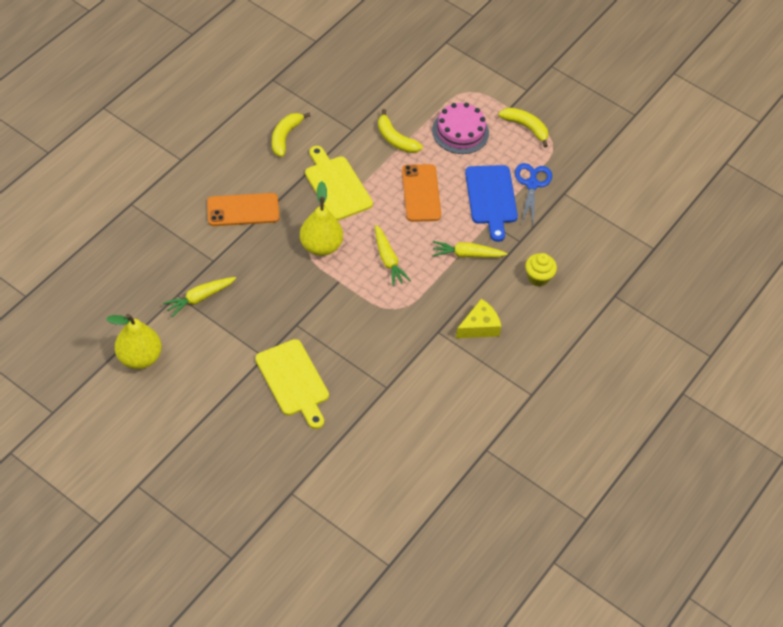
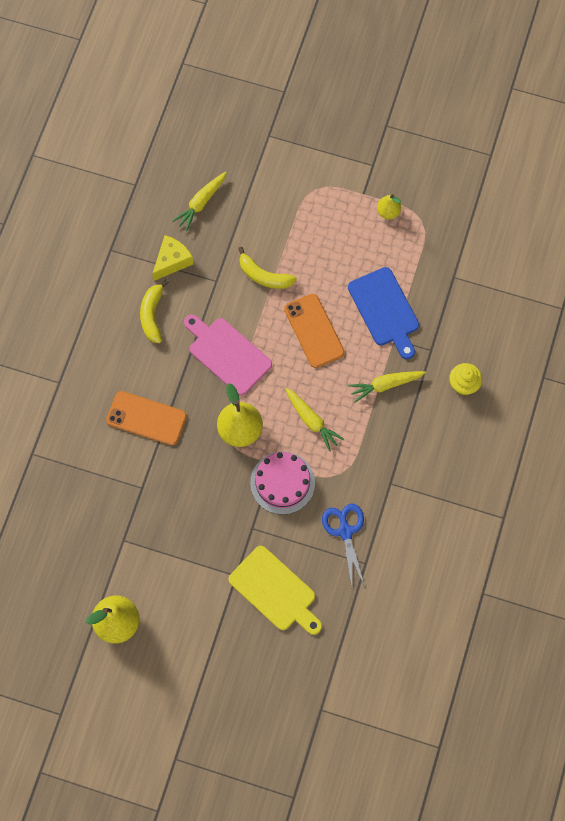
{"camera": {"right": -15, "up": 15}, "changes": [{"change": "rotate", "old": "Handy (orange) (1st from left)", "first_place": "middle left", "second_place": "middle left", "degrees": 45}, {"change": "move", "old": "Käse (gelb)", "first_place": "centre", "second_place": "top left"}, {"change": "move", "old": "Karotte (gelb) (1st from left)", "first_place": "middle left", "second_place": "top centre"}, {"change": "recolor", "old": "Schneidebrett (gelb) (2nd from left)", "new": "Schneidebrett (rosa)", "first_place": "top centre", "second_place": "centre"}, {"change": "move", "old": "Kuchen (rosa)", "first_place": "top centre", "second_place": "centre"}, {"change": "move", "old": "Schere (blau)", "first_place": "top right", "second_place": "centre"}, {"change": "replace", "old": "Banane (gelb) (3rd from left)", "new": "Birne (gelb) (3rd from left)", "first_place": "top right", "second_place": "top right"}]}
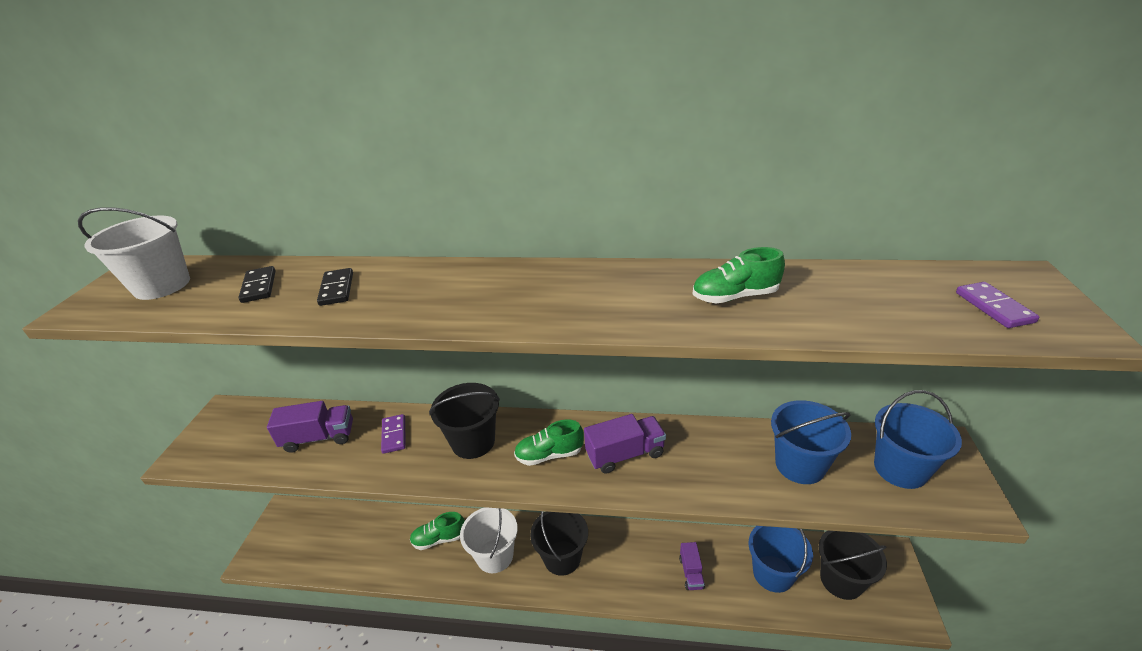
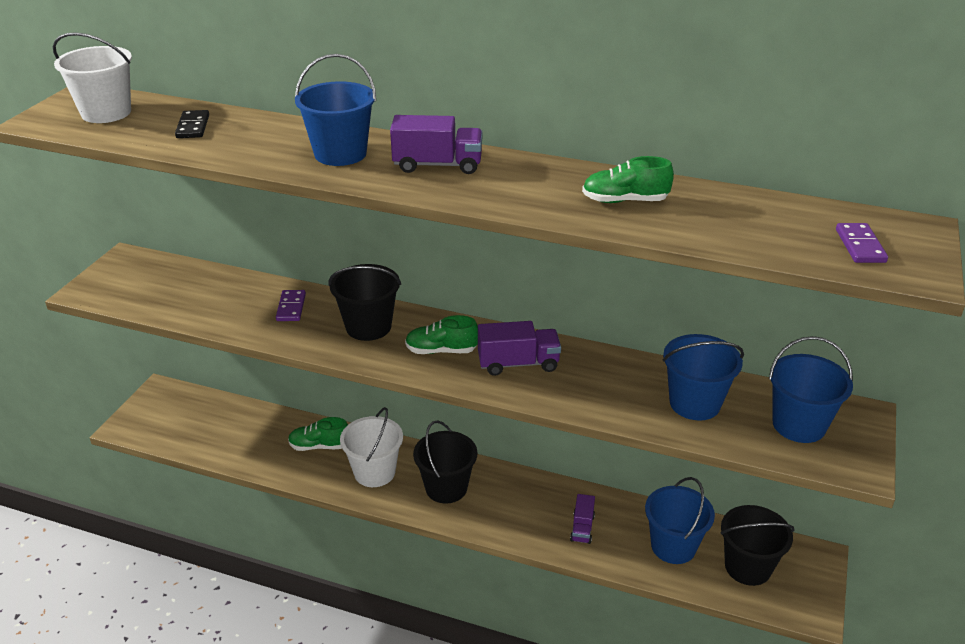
{"camera": {"right": 10, "up": 0}, "changes": [{"change": "insert", "new": "Eimer (blau) (1st from left)", "second_place": "top centre"}, {"change": "move", "old": "Lastwagen (lila) (1st from left)", "first_place": "middle left", "second_place": "top centre"}, {"change": "delete", "old": "Dominostein (schwarz) (2nd from left)", "first_place": "middle left"}]}
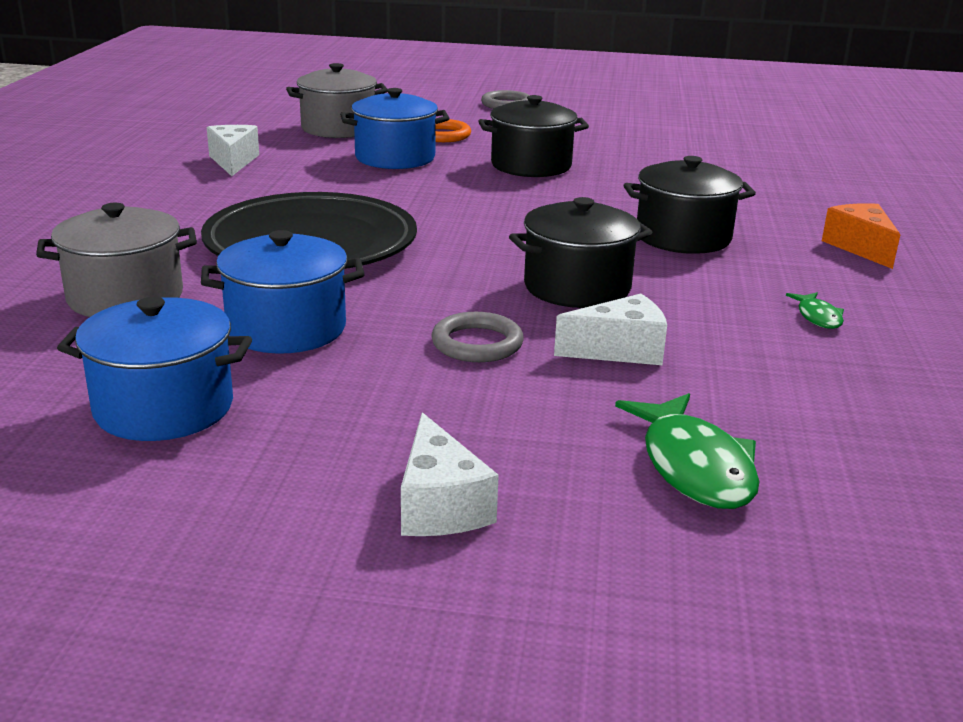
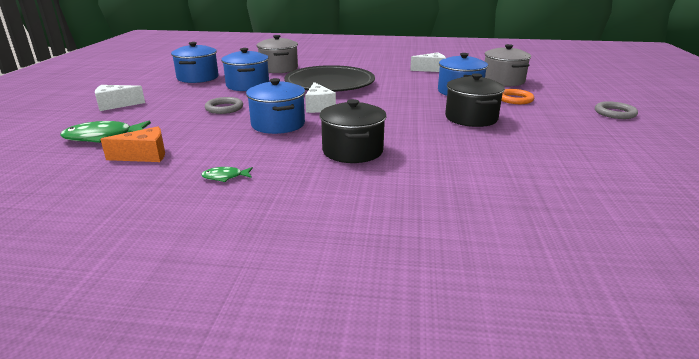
{"camera": {"right": 90, "up": 0}, "changes": [{"change": "move", "old": "Käse (orange)", "first_place": "top right", "second_place": "middle left"}, {"change": "recolor", "old": "Kochtopf (schwarz) (2nd from left)", "new": "Kochtopf (blau) (3rd from left)", "first_place": "centre", "second_place": "top centre"}, {"change": "move", "old": "Käse (weiß) (3rd from left in the first image)", "new": "Käse (weiß) (2nd from left)", "first_place": "centre", "second_place": "top centre"}]}
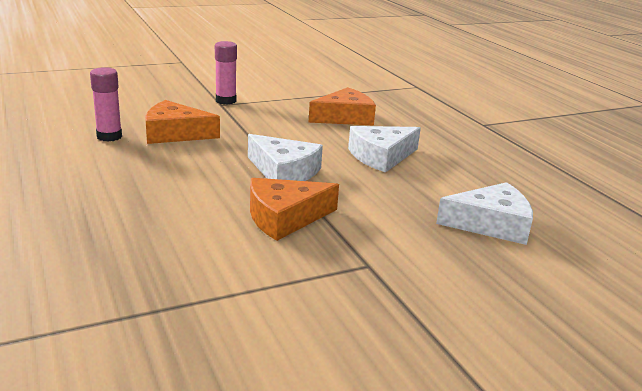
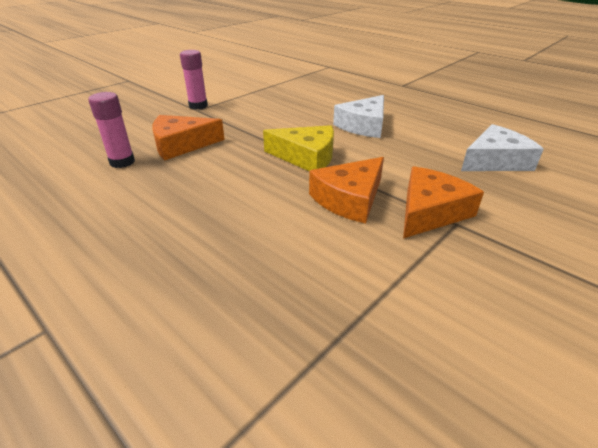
{"camera": {"right": -20, "up": 10}, "changes": [{"change": "recolor", "old": "Käse (weiß) (1st from left)", "new": "Käse (gelb)", "first_place": "centre", "second_place": "top centre"}, {"change": "move", "old": "Käse (orange) (3rd from left)", "first_place": "top centre", "second_place": "middle right"}]}
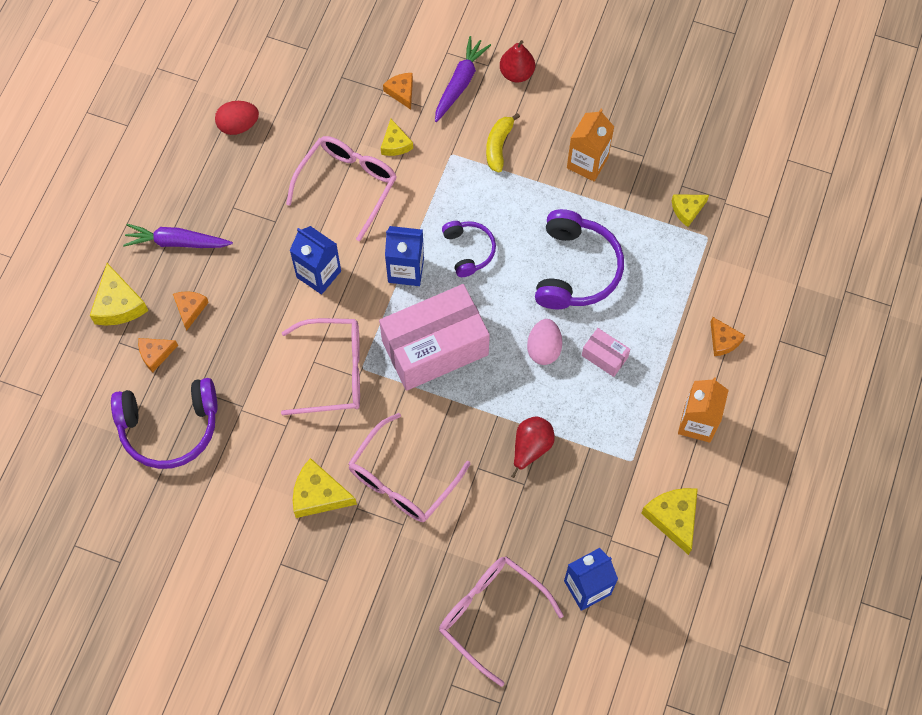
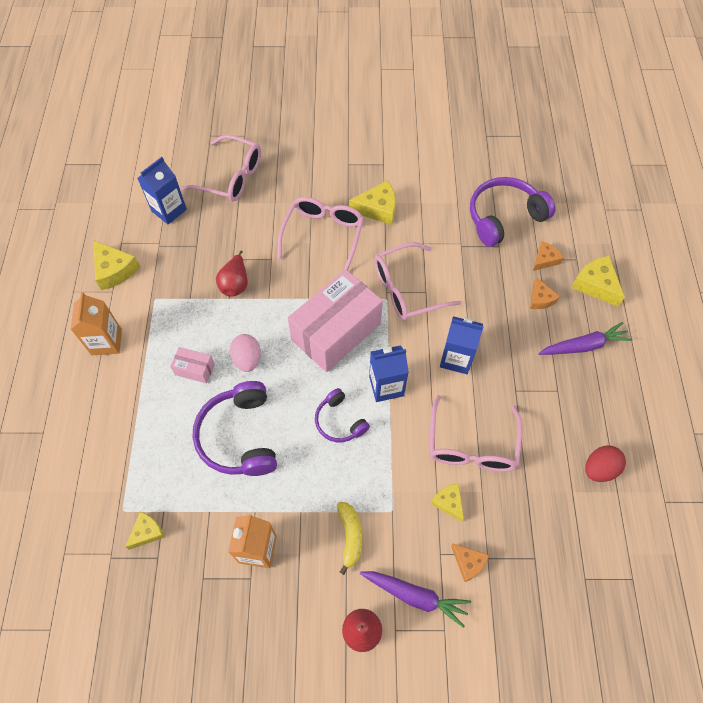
{"camera": {"right": 160, "up": -5}, "changes": [{"change": "rotate", "old": "Karotte (lila) (2nd from left in the first image)", "first_place": "top centre", "second_place": "bottom centre", "degrees": -75}, {"change": "delete", "old": "Käse (orange) (4th from left)", "first_place": "middle right"}]}
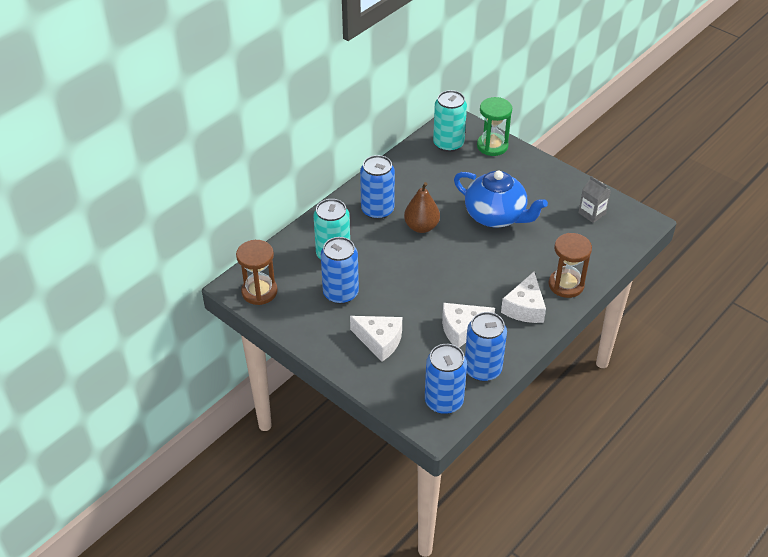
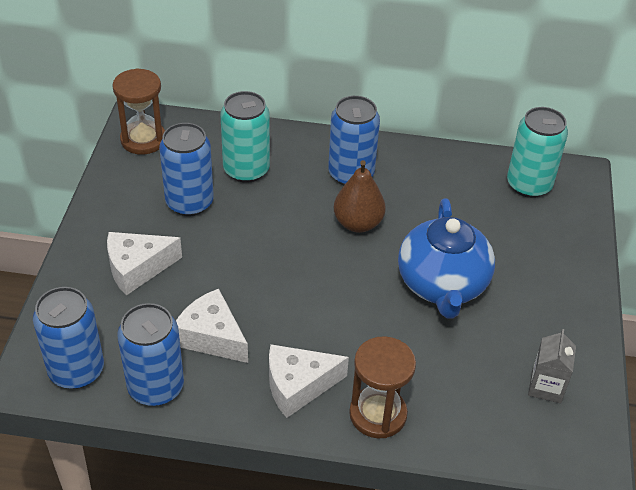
{"camera": {"right": 55, "up": 0}, "changes": [{"change": "rotate", "old": "Käse (weiß) (1st from left)", "first_place": "centre", "second_place": "middle left", "degrees": 75}, {"change": "delete", "old": "Sanduhr (grün)", "first_place": "top centre"}]}
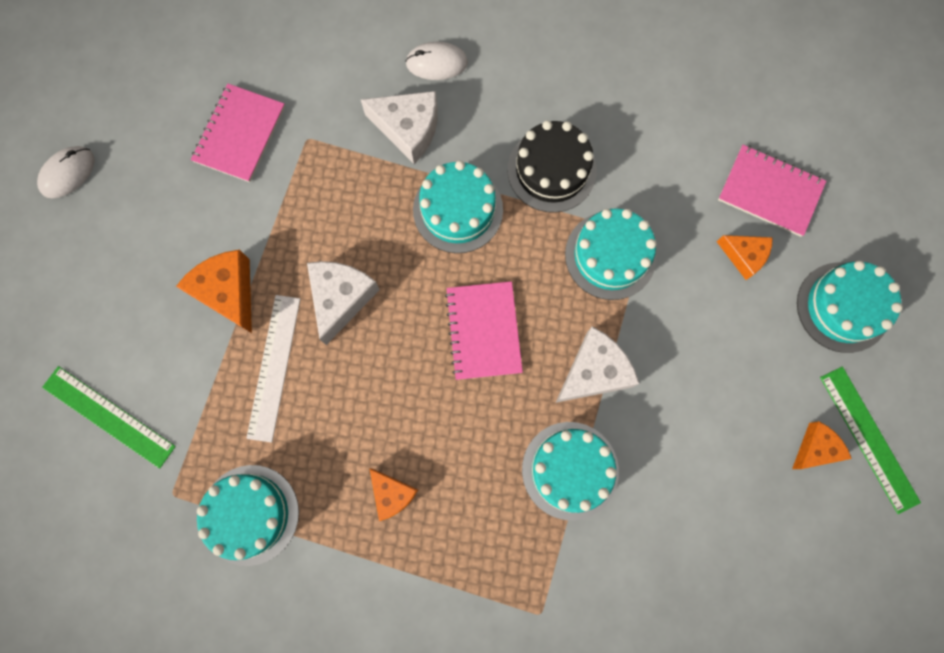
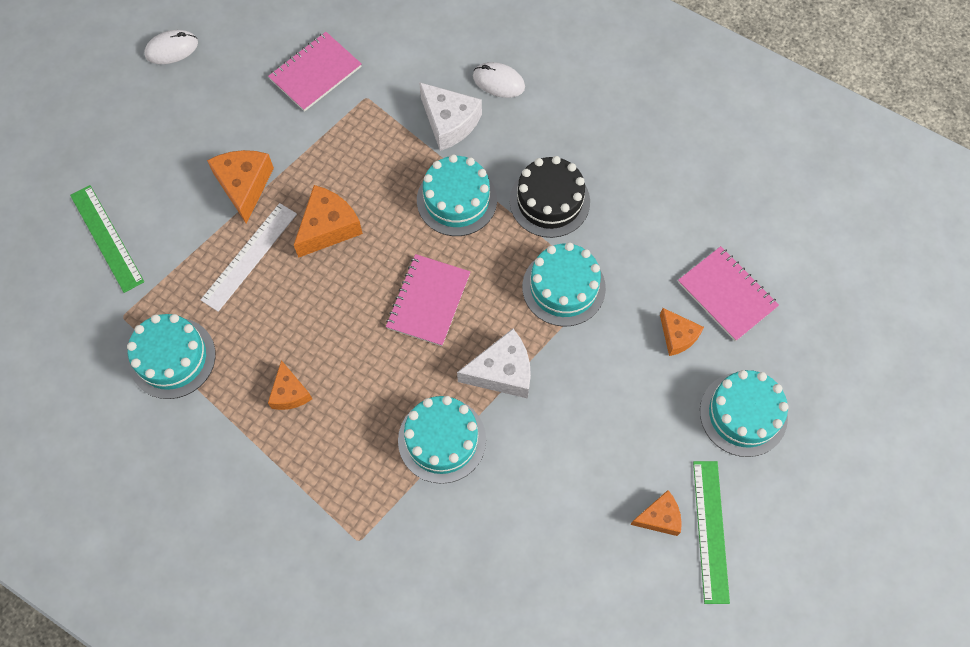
{"camera": {"right": 25, "up": -10}, "changes": [{"change": "recolor", "old": "Käse (weiß) (1st from left)", "new": "Käse (orange) (3rd from left)", "first_place": "centre", "second_place": "centre"}]}
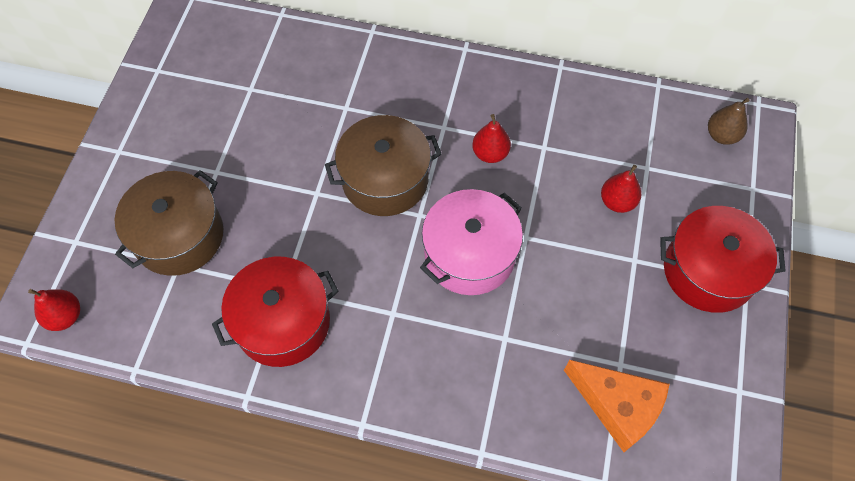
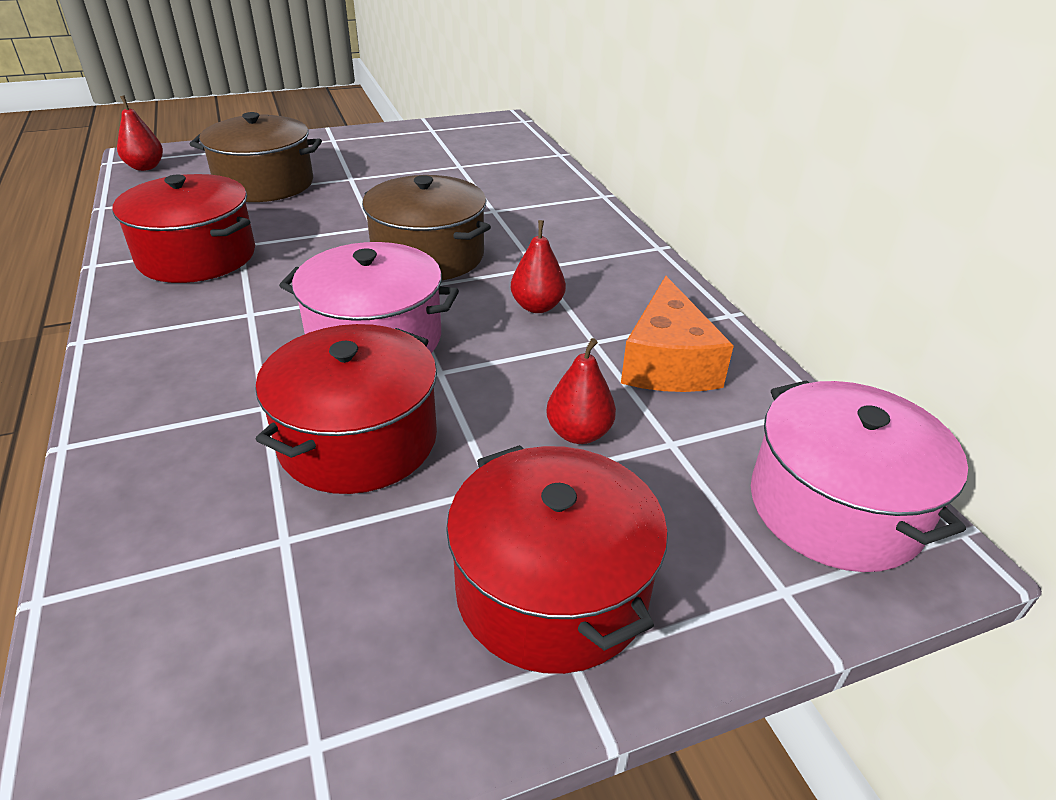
{"camera": {"right": 55, "up": -25}, "changes": [{"change": "insert", "new": "Kochtopf (rot) (2nd from left)", "second_place": "middle left"}, {"change": "move", "old": "Käse (orange)", "first_place": "bottom right", "second_place": "centre"}, {"change": "replace", "old": "Birne (braun)", "new": "Kochtopf (rosa) (2nd from left)", "first_place": "top right", "second_place": "middle right"}]}
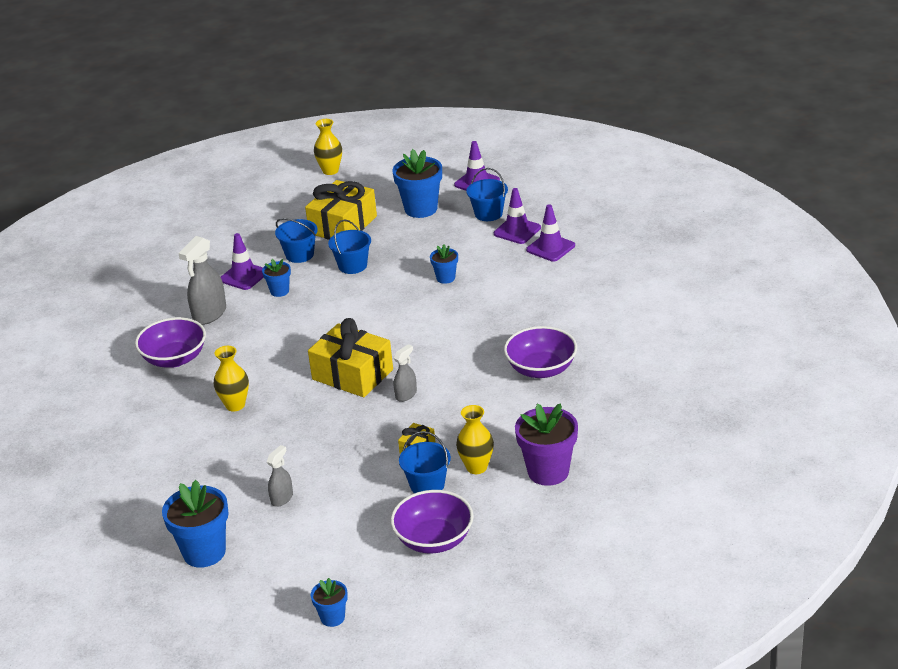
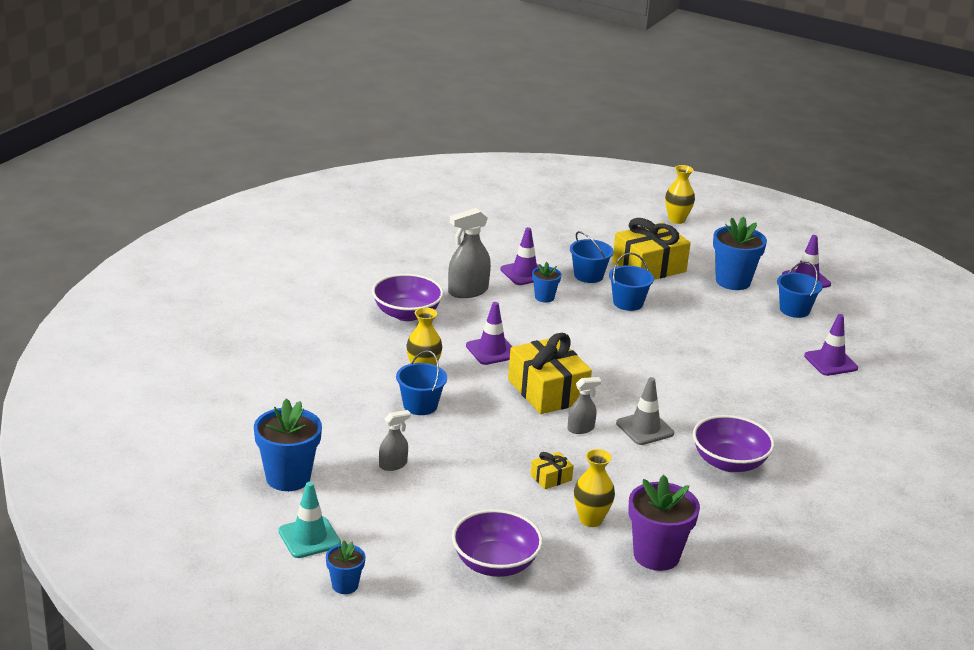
{"camera": {"right": 25, "up": -5}, "changes": [{"change": "insert", "new": "Leitkegel (türkis)", "second_place": "bottom left"}, {"change": "move", "old": "Eimer (blau) (3rd from left in the first image)", "new": "Eimer (blau) (1st from left)", "first_place": "bottom centre", "second_place": "centre"}, {"change": "move", "old": "Leitkegel (lila) (3rd from left in the first image)", "new": "Leitkegel (lila) (1st from left)", "first_place": "top centre", "second_place": "centre"}, {"change": "insert", "new": "Leitkegel (grau)", "second_place": "centre"}, {"change": "delete", "old": "Blumentopf (blau) (5th from left)", "first_place": "centre"}]}
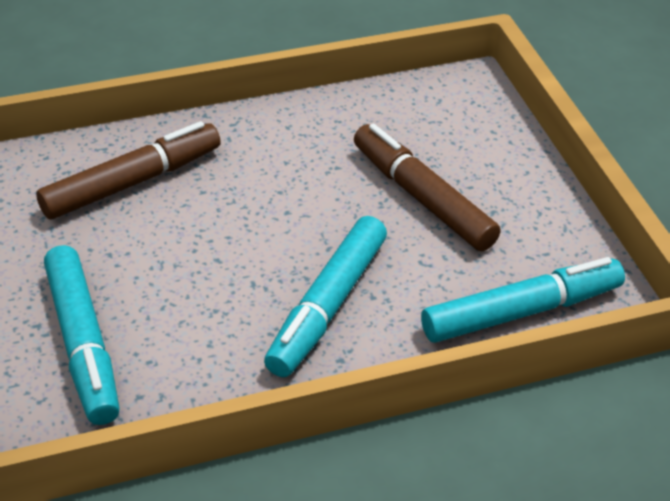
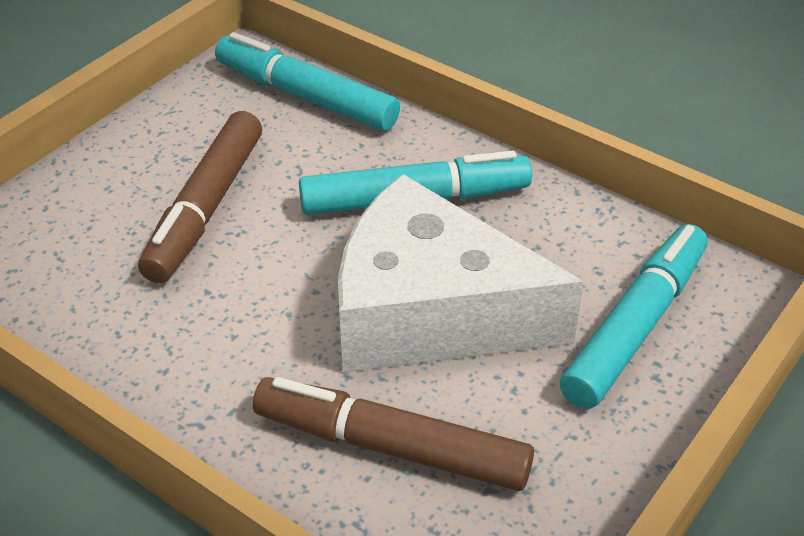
{"camera": {"right": -125, "up": 0}, "changes": [{"change": "insert", "new": "Käse (weiß)", "second_place": "centre"}]}
